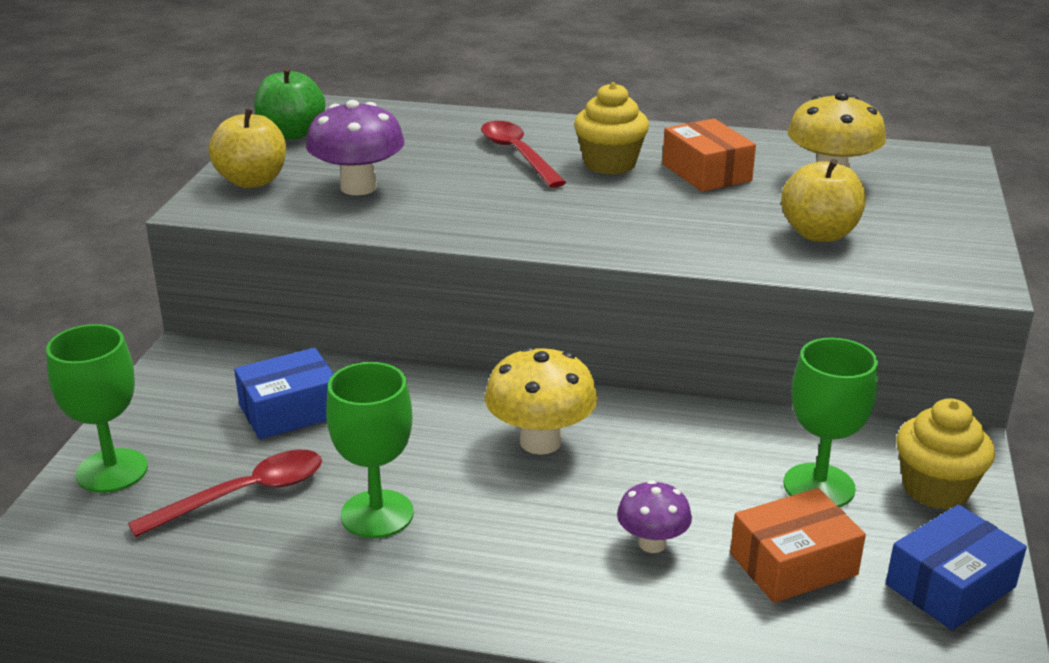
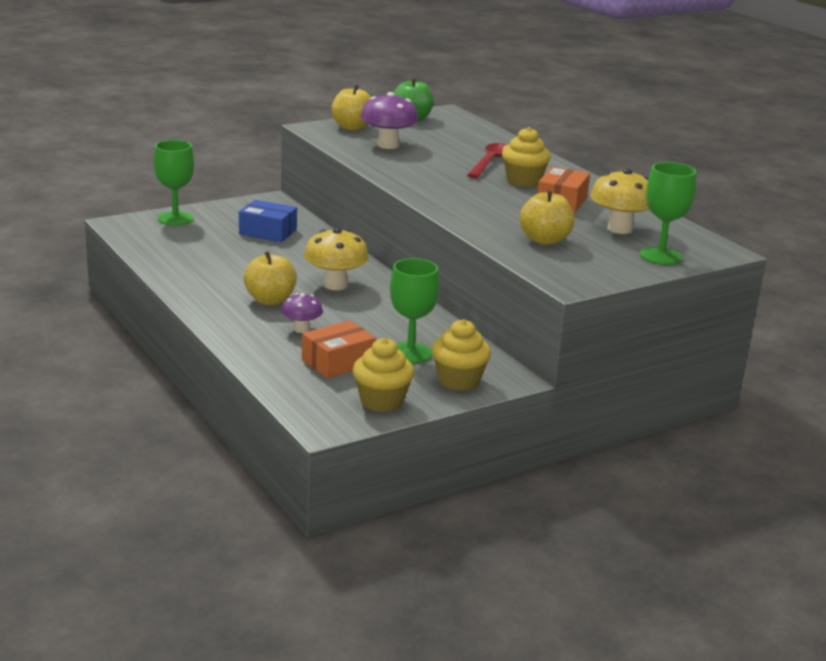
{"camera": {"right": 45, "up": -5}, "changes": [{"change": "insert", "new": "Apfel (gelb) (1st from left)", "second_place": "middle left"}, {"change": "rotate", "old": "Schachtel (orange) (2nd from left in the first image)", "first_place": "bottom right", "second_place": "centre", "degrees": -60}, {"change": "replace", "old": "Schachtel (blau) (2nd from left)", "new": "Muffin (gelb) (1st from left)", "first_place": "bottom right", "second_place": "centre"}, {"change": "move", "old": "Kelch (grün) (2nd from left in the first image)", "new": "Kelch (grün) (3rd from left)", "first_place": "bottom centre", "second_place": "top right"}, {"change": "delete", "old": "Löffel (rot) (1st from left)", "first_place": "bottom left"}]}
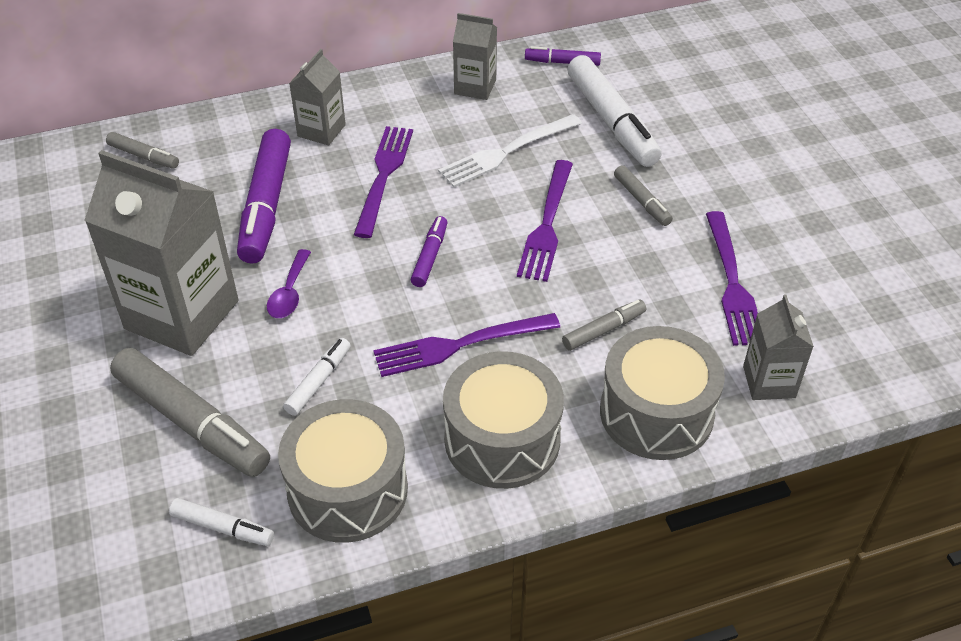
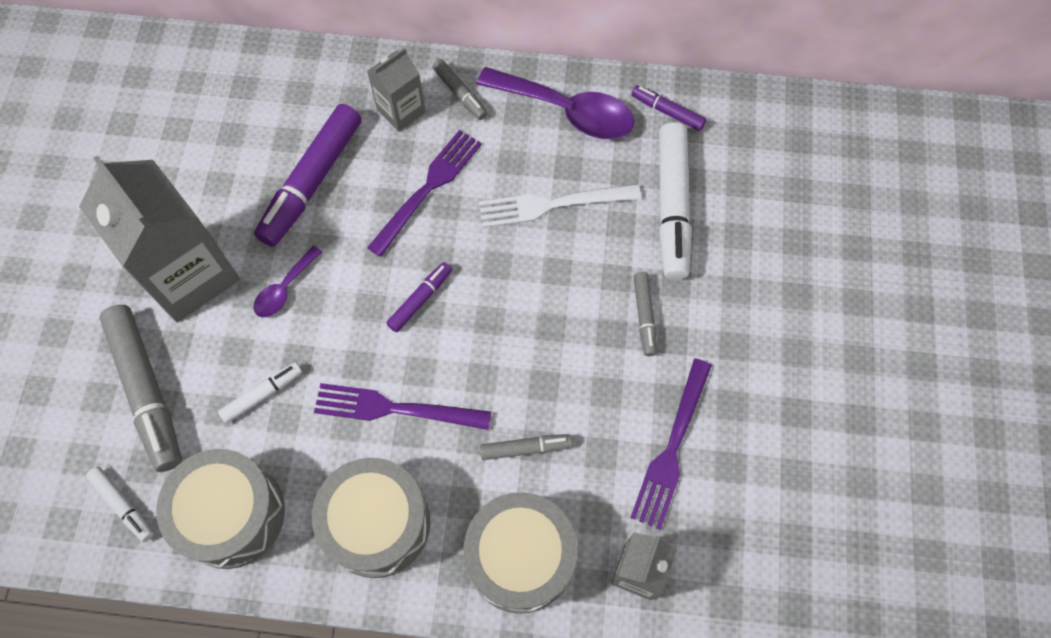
{"camera": {"right": 25, "up": 20}, "changes": [{"change": "move", "old": "Filzstift (grau) (1st from left in the first image)", "new": "Filzstift (grau) (2nd from left)", "first_place": "top left", "second_place": "top centre"}, {"change": "replace", "old": "Getränkekarton (grau) (3rd from left)", "new": "Löffel (lila) (2nd from left)", "first_place": "top centre", "second_place": "top centre"}, {"change": "delete", "old": "Gabel (lila) (3rd from left)", "first_place": "centre"}]}
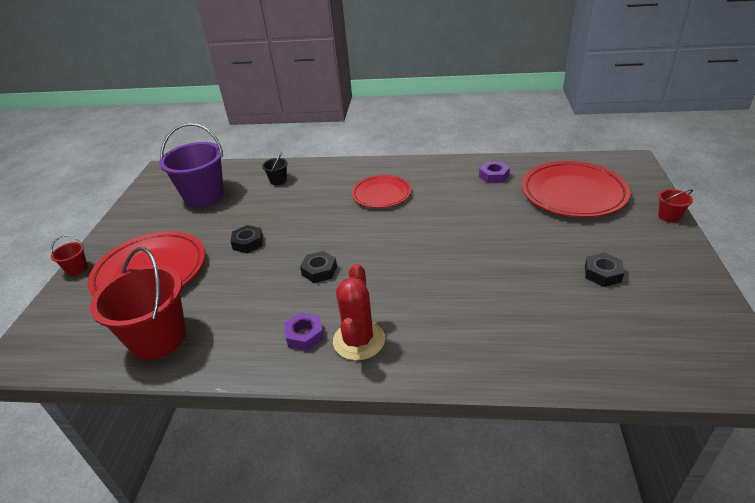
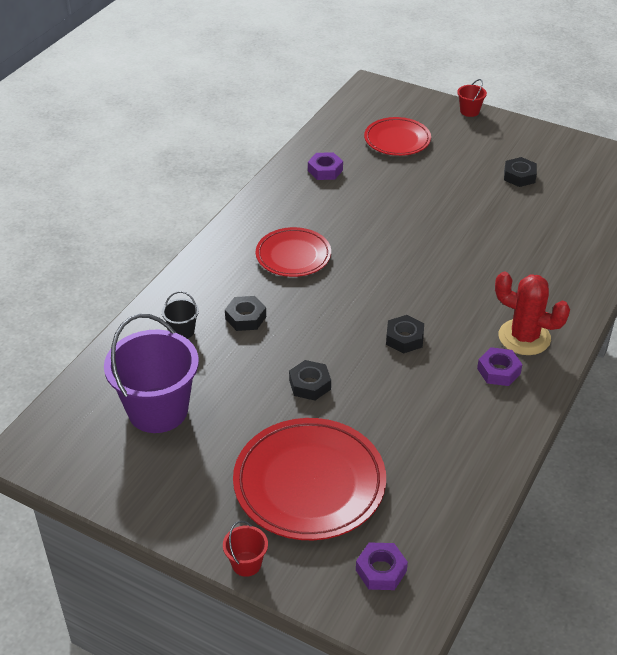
{"camera": {"right": -70, "up": 5}, "changes": [{"change": "insert", "new": "Sechskantmutter (schwarz) (1st from left)", "second_place": "centre"}, {"change": "insert", "new": "Sechskantmutter (lila) (2nd from left)", "second_place": "bottom centre"}, {"change": "resize", "old": "Teller (rot) (3rd from left)", "first_place": "middle right", "second_place": "top centre", "factor": 0.61}, {"change": "delete", "old": "Eimer (rot) (2nd from left)", "first_place": "middle left"}]}
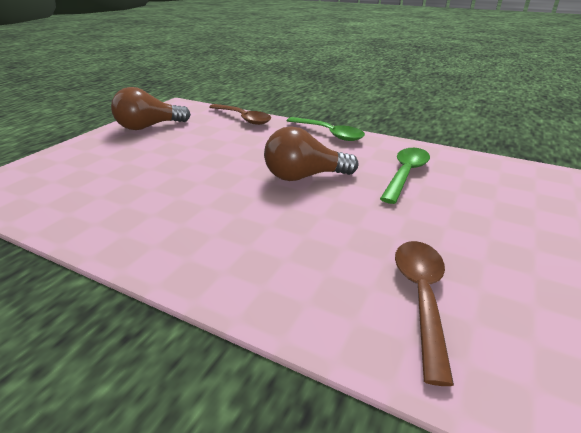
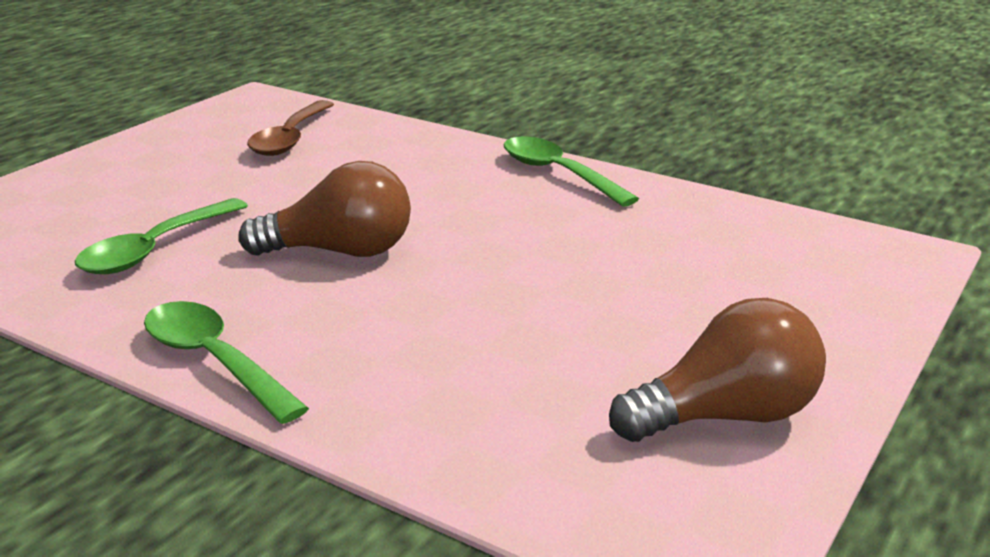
{"camera": {"right": -175, "up": -5}, "changes": [{"change": "insert", "new": "Löffel (grün) (3rd from left)", "second_place": "top centre"}, {"change": "delete", "old": "Löffel (braun) (1st from left)", "first_place": "top centre"}]}
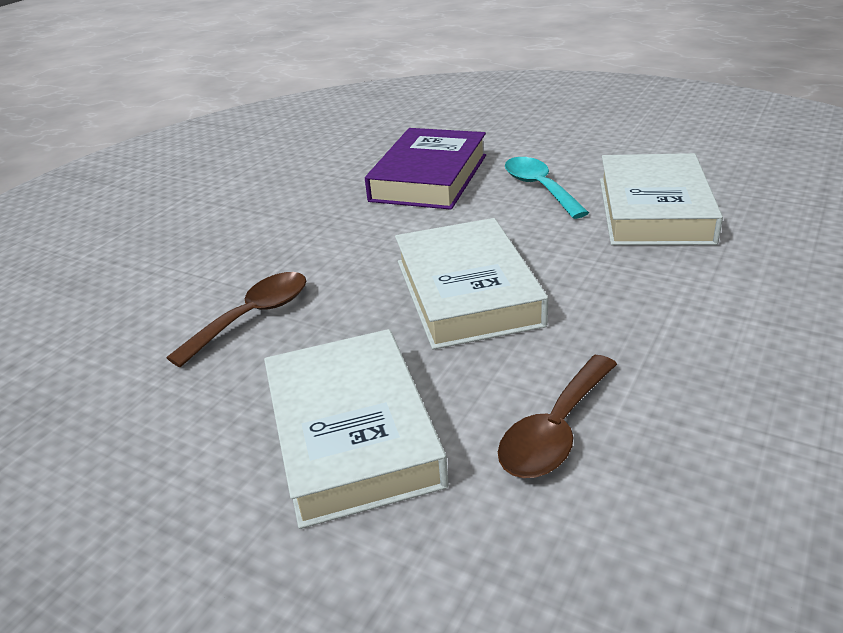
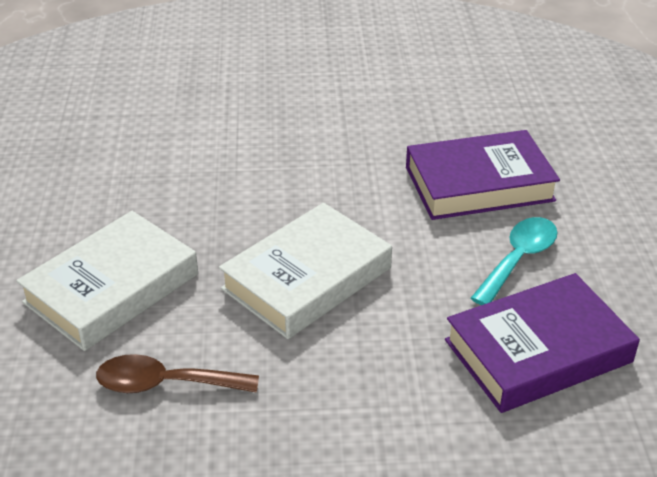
{"camera": {"right": 55, "up": 5}, "changes": [{"change": "recolor", "old": "Buch (weiß) (3rd from left)", "new": "Buch (lila) (2nd from left)", "first_place": "top right", "second_place": "bottom right"}, {"change": "delete", "old": "Löffel (braun) (1st from left)", "first_place": "middle left"}]}
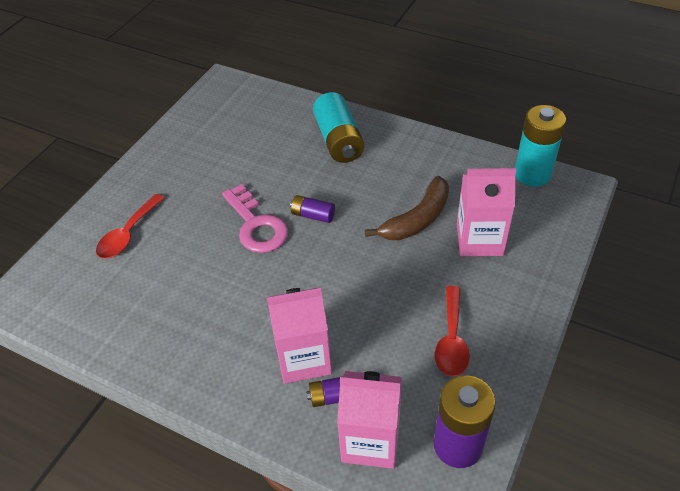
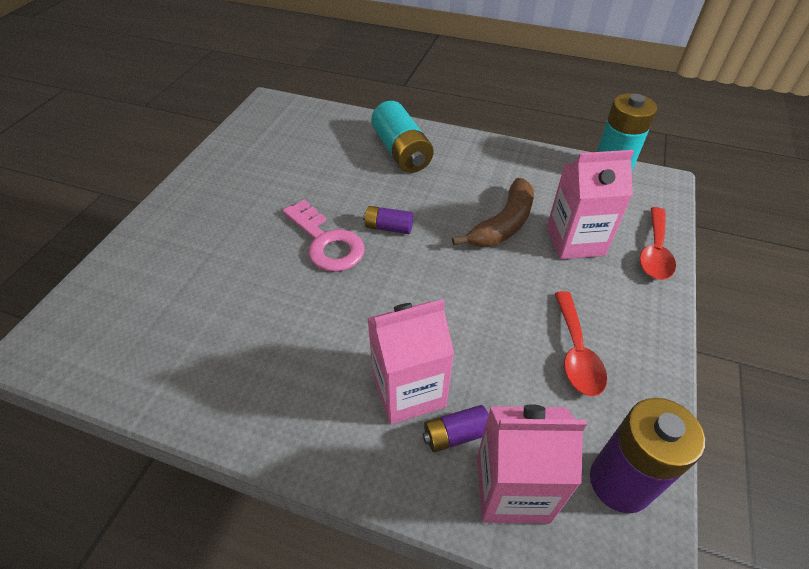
{"camera": {"right": -10, "up": 0}, "changes": [{"change": "move", "old": "Löffel (rot) (1st from left in the first image)", "new": "Löffel (rot) (2nd from left)", "first_place": "middle left", "second_place": "middle right"}]}
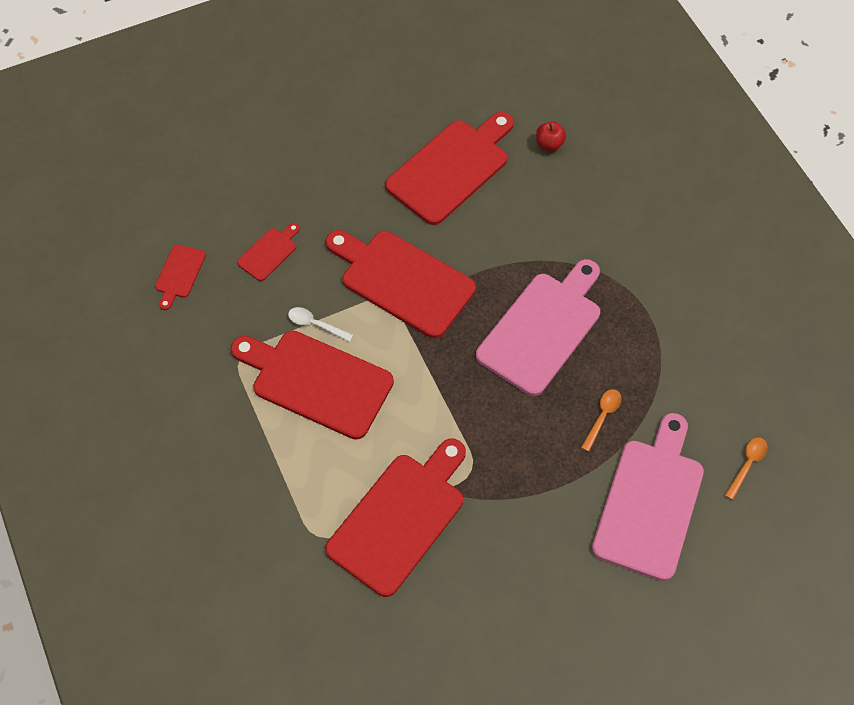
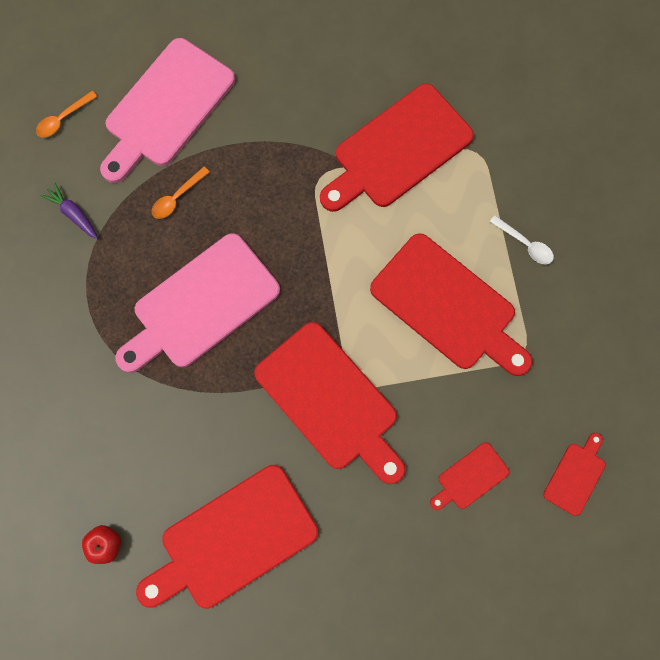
{"camera": {"right": -165, "up": 15}, "changes": [{"change": "insert", "new": "Karotte (lila)", "second_place": "top left"}, {"change": "move", "old": "Löffel (weiß)", "first_place": "centre", "second_place": "middle right"}]}
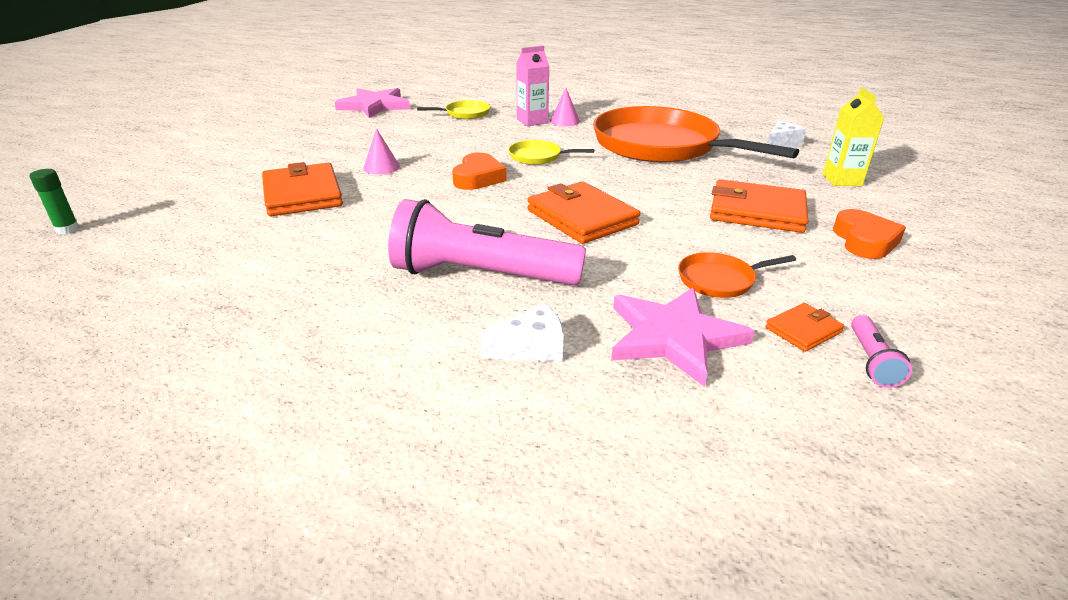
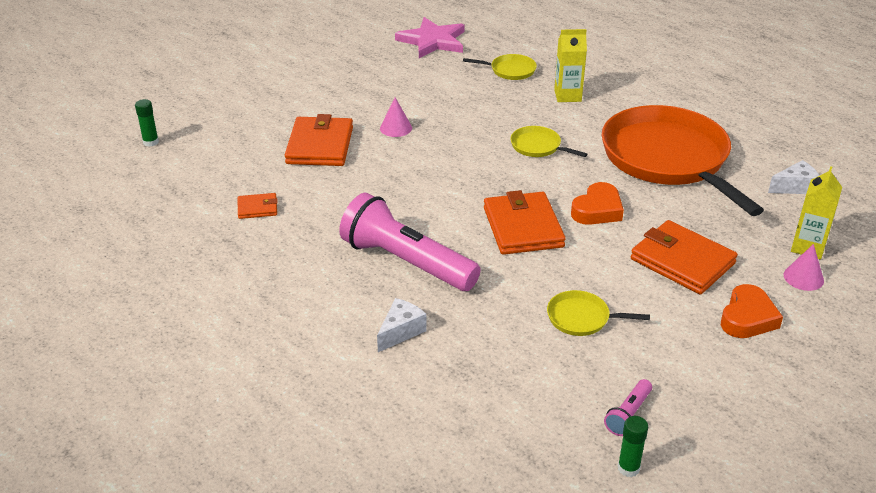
{"camera": {"right": 25, "up": 5}, "changes": [{"change": "move", "old": "Geldbörse (orange) (4th from left in the first image)", "new": "Geldbörse (orange) (1st from left)", "first_place": "middle right", "second_place": "middle left"}, {"change": "rotate", "old": "Käse (weiß) (1st from left)", "first_place": "centre", "second_place": "centre", "degrees": -60}, {"change": "recolor", "old": "Pfanne (orange) (2nd from left)", "new": "Pfanne (gelb) (3rd from left)", "first_place": "middle right", "second_place": "middle right"}, {"change": "recolor", "old": "Getränkekarton (rosa)", "new": "Getränkekarton (gelb) (1st from left)", "first_place": "top centre", "second_place": "top centre"}, {"change": "move", "old": "Herz (orange) (1st from left)", "first_place": "top centre", "second_place": "middle right"}, {"change": "insert", "new": "Klebestift (grün) (2nd from left)", "second_place": "bottom right"}, {"change": "move", "old": "Kegel (rosa) (2nd from left)", "first_place": "top centre", "second_place": "middle right"}, {"change": "delete", "old": "Stern (rosa) (2nd from left)", "first_place": "centre"}]}
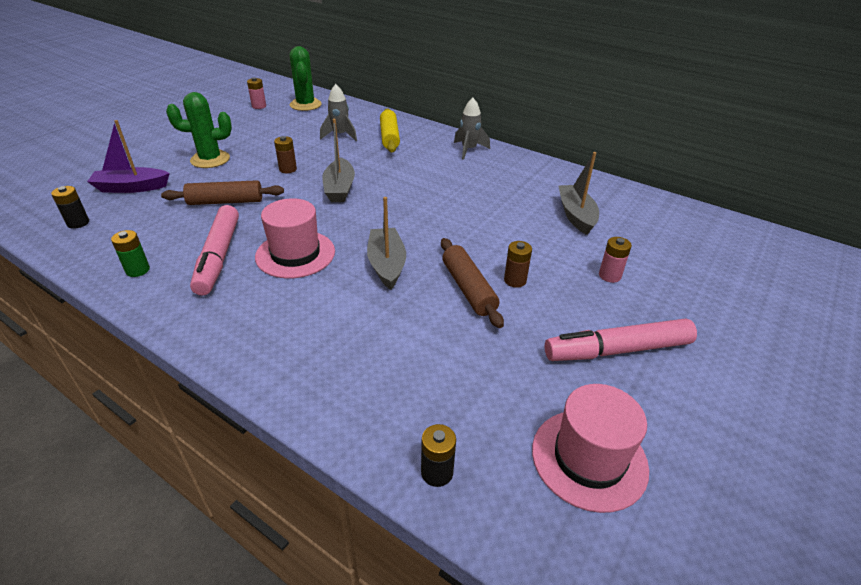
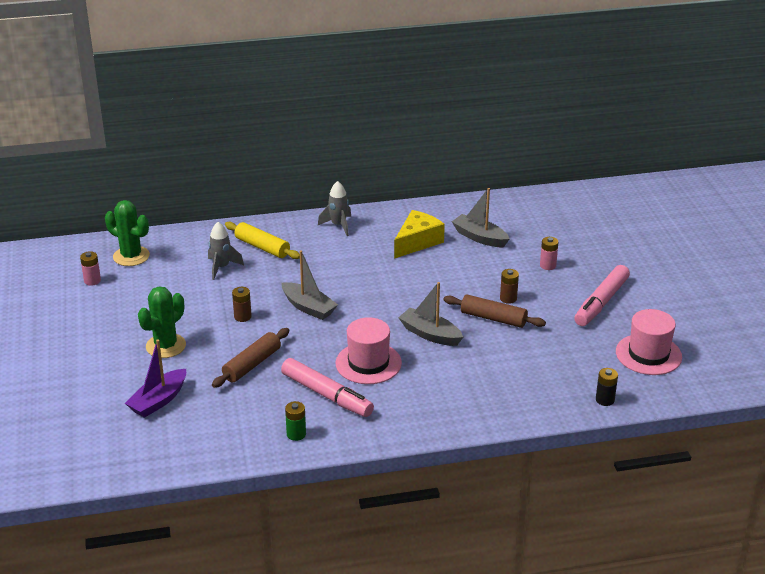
{"camera": {"right": -45, "up": -5}, "changes": [{"change": "insert", "new": "Käse (gelb)", "second_place": "centre"}, {"change": "delete", "old": "Batterie (schwarz) (1st from left)", "first_place": "middle left"}]}
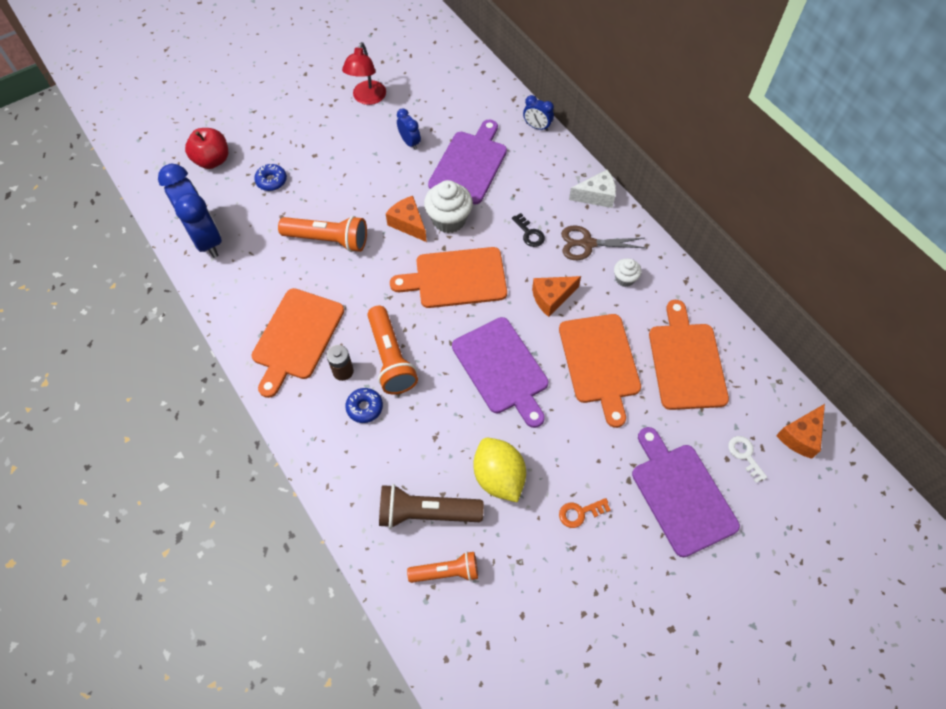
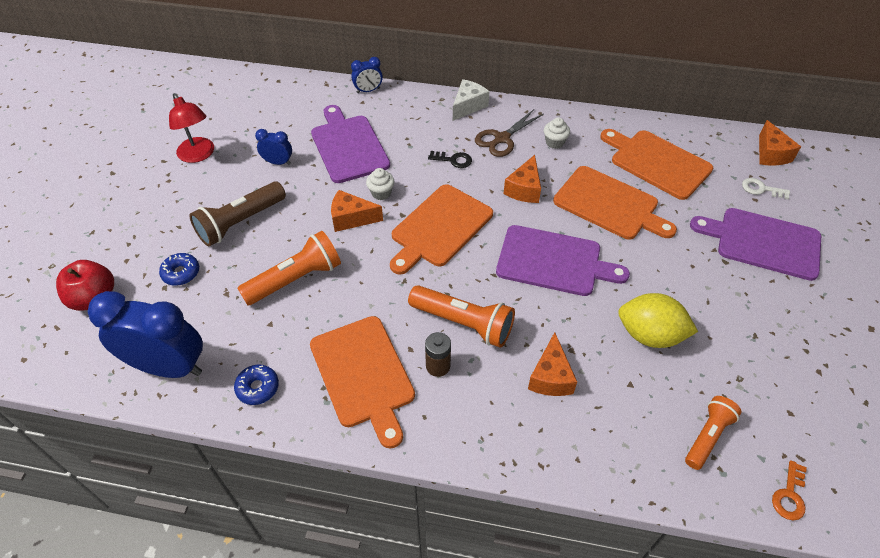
{"camera": {"right": -45, "up": -10}, "changes": [{"change": "move", "old": "Taschenlampe (braun)", "first_place": "bottom centre", "second_place": "middle left"}, {"change": "move", "old": "Donut (blau) (2nd from left)", "first_place": "centre", "second_place": "bottom left"}, {"change": "resize", "old": "Muffin (weiß) (1st from left)", "first_place": "top centre", "second_place": "top centre", "factor": 0.55}, {"change": "insert", "new": "Käse (orange) (3rd from left)", "second_place": "centre"}, {"change": "move", "old": "Schlüssel (orange)", "first_place": "bottom centre", "second_place": "bottom right"}]}
